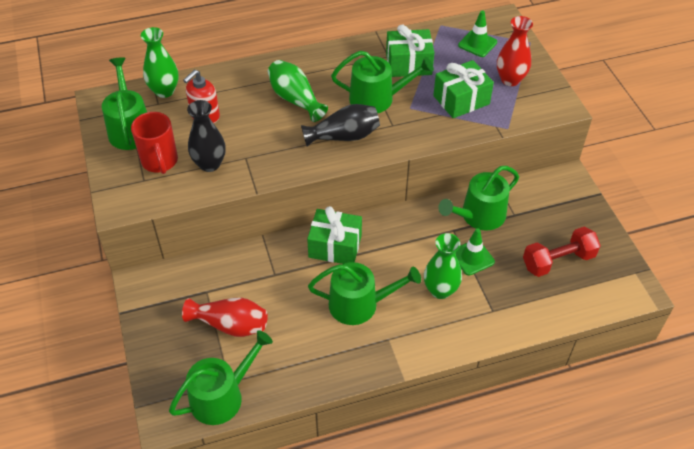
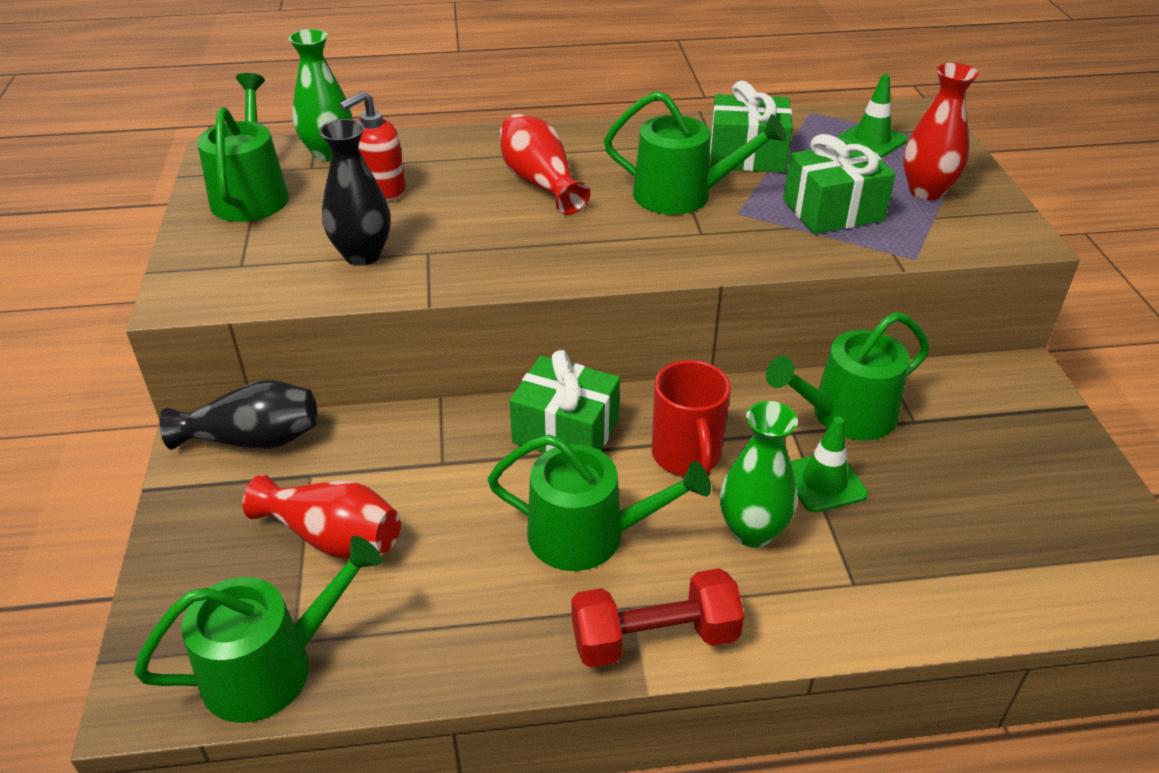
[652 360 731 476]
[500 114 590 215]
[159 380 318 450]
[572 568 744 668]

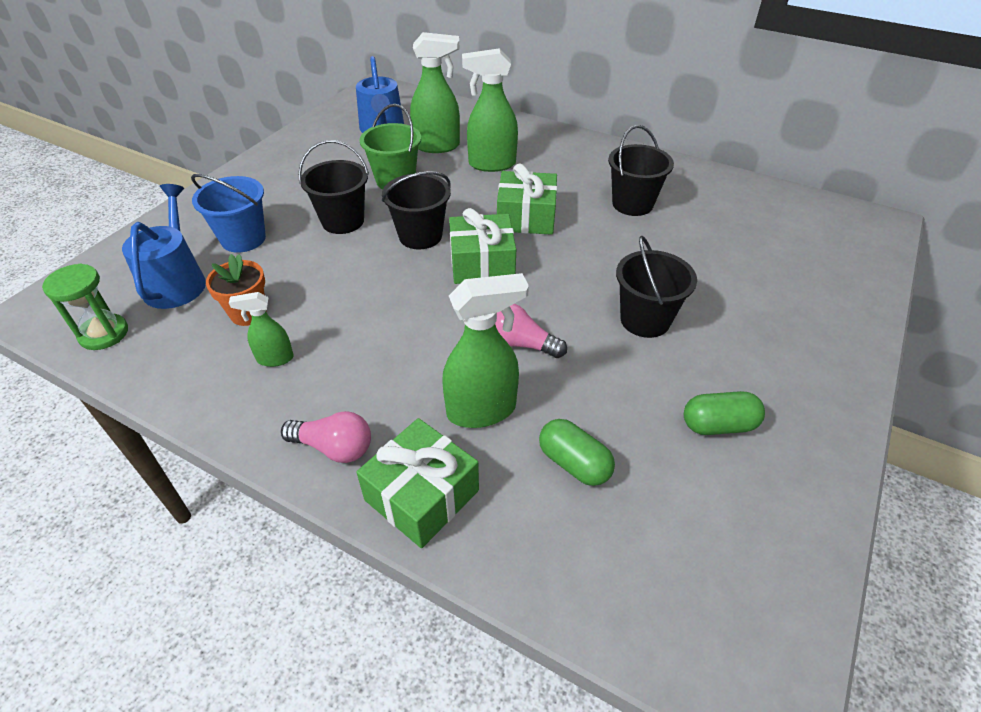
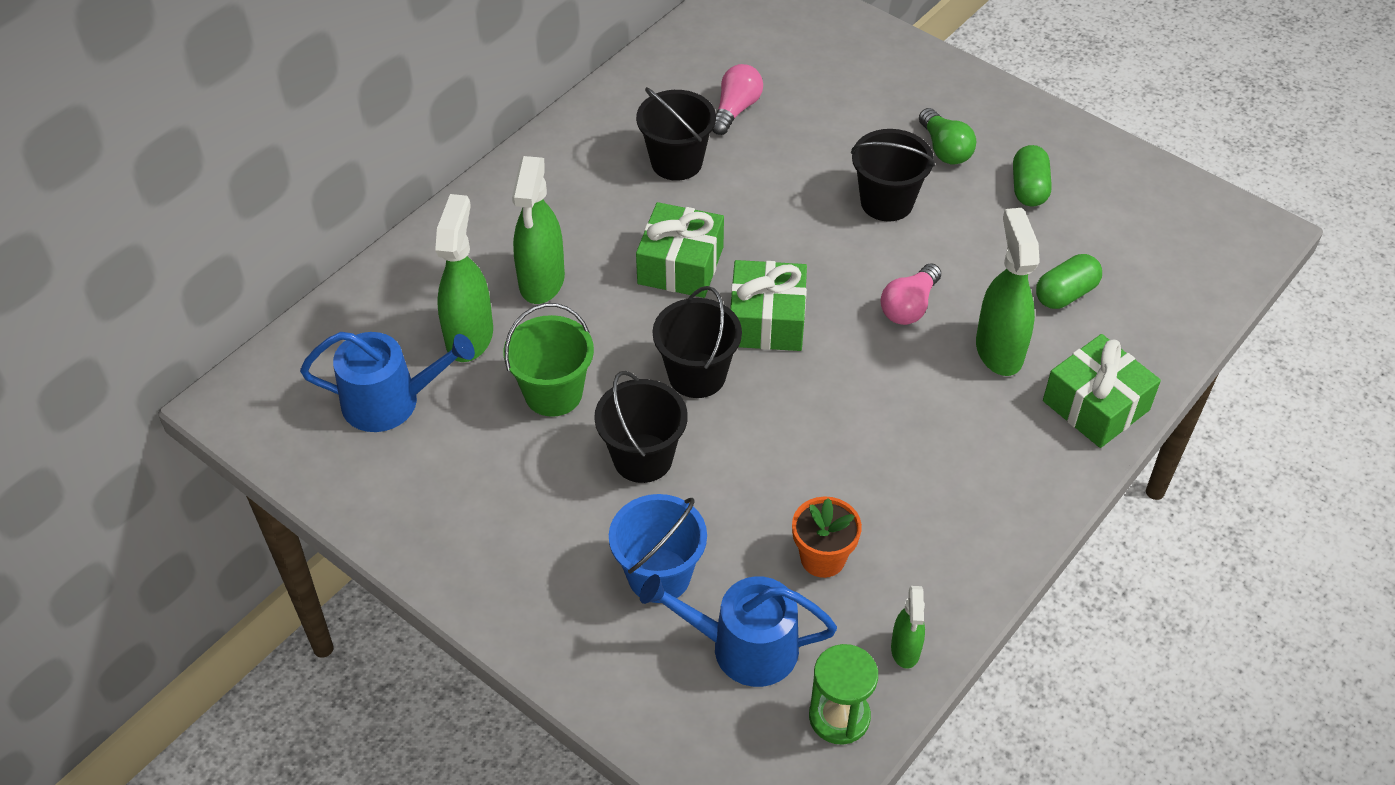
[891 586 925 669]
[712 64 763 135]
[919 108 976 165]

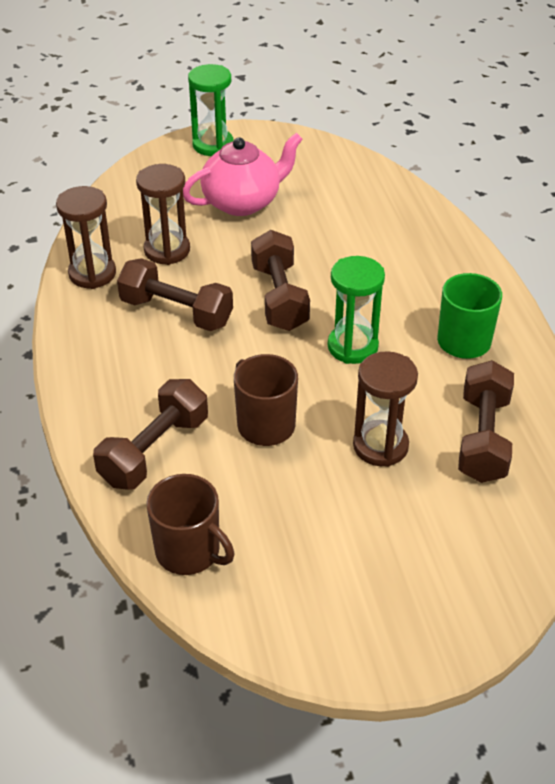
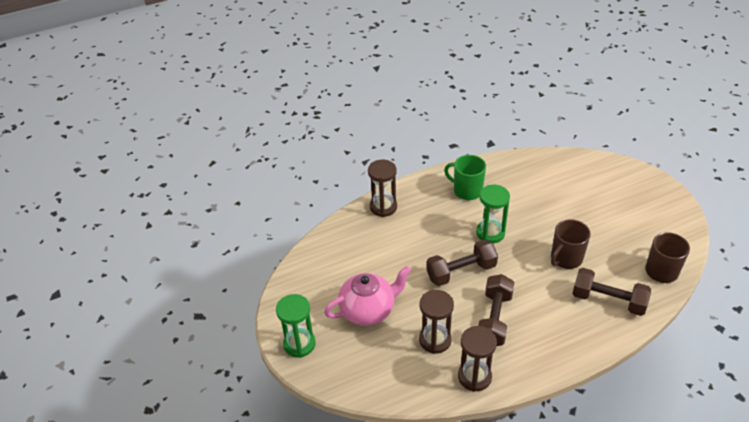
[324 266 411 326]
[368 160 397 217]
[458 360 514 483] (first image)

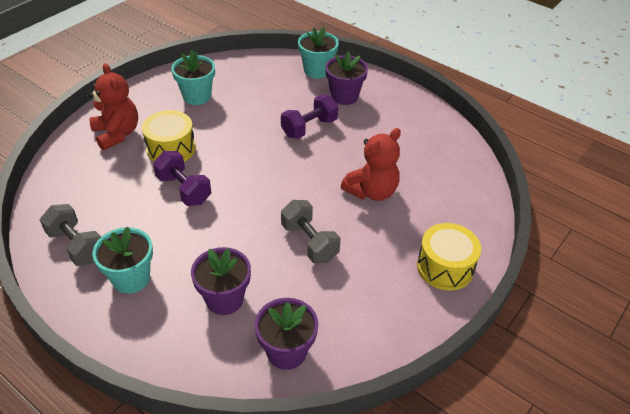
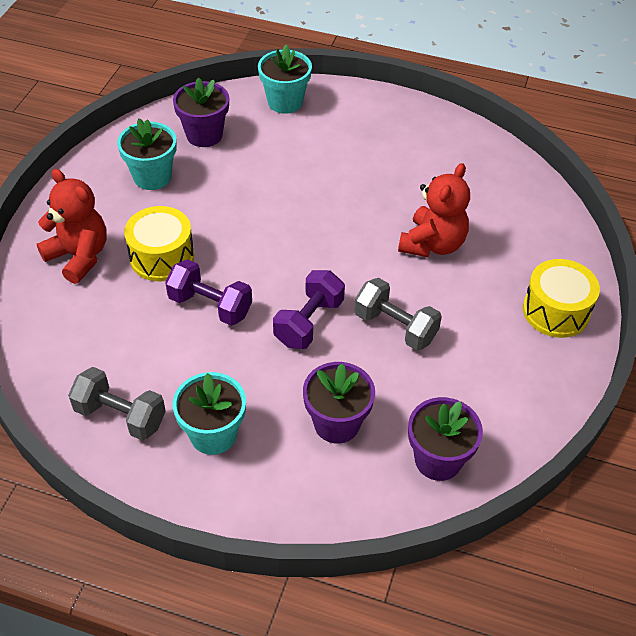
[273 270 345 349]
[173 77 229 147]

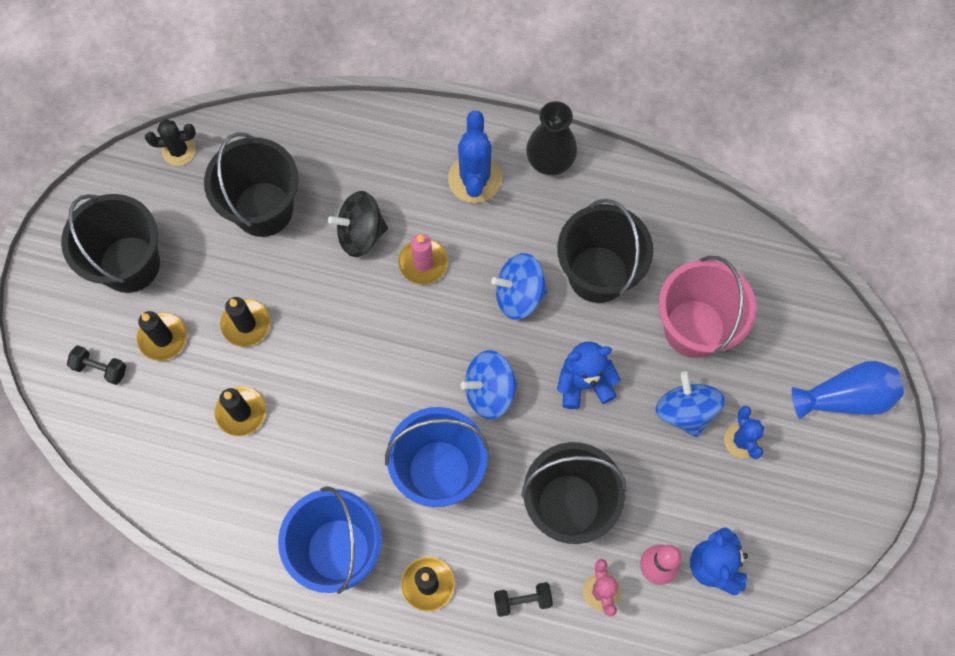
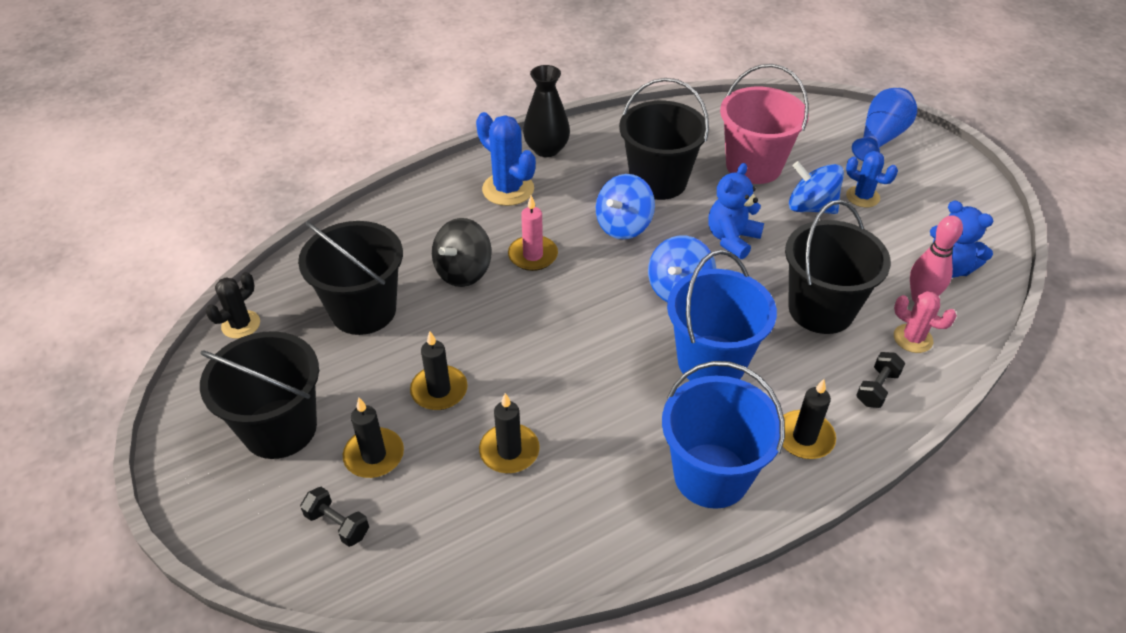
[300 487 369 547]

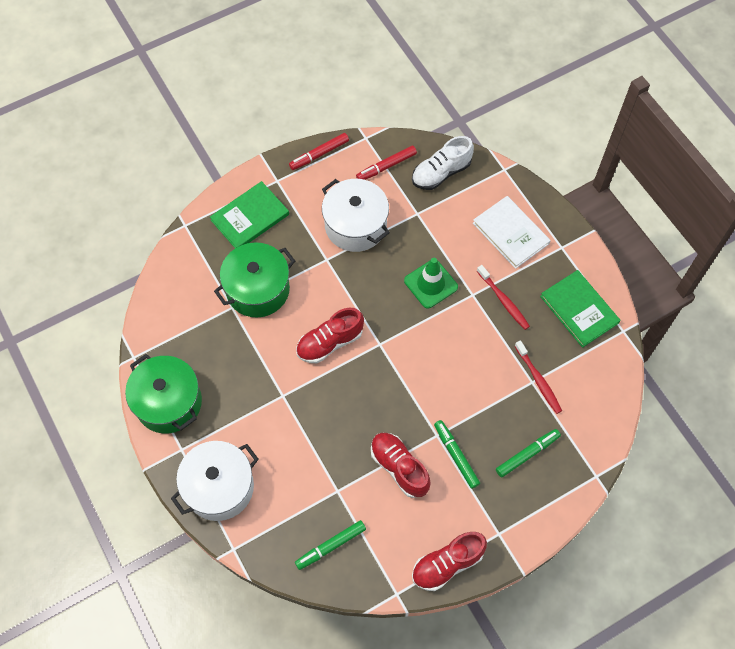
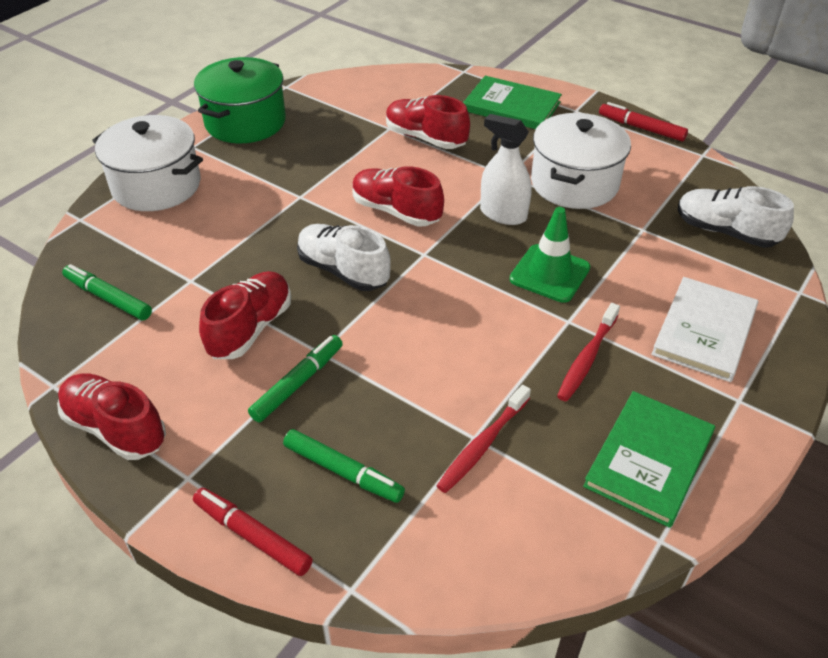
[386 95 470 149]
[193 488 313 576]
[297 224 391 291]
[480 114 532 225]

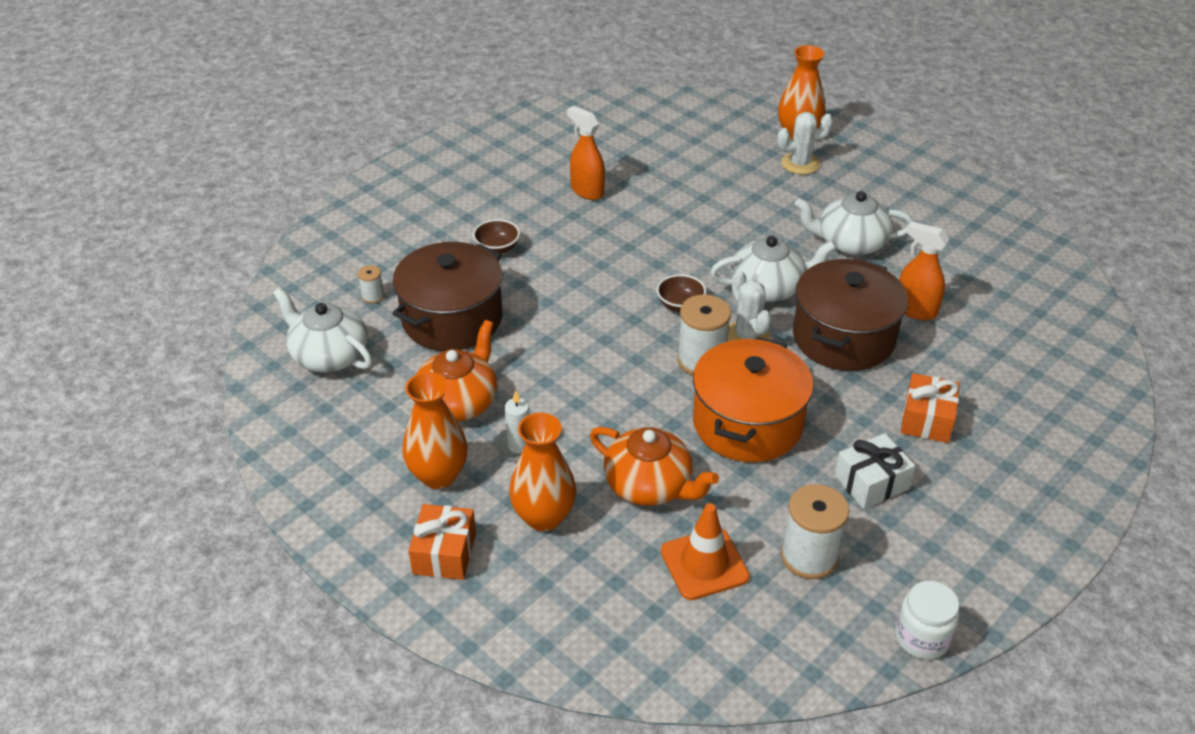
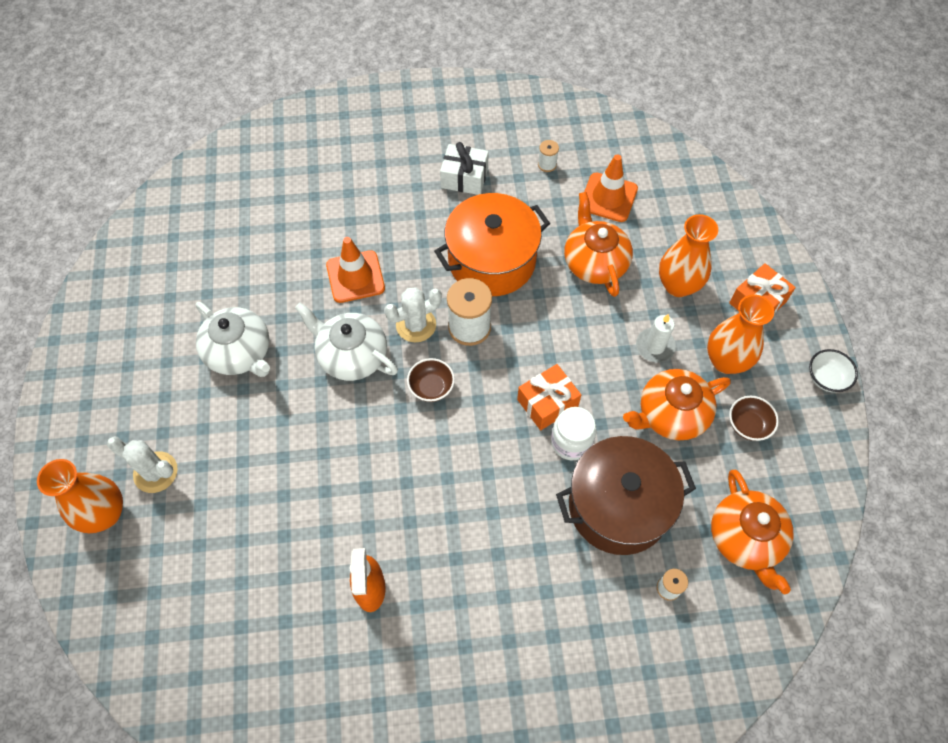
[711 470 794 594]
[729 396 779 441]
[384 287 442 342]
[538 140 559 172]
[326 237 385 303]
[551 407 597 460]
[899 221 950 320] (first image)
[517 364 581 430]
[809 349 858 393]

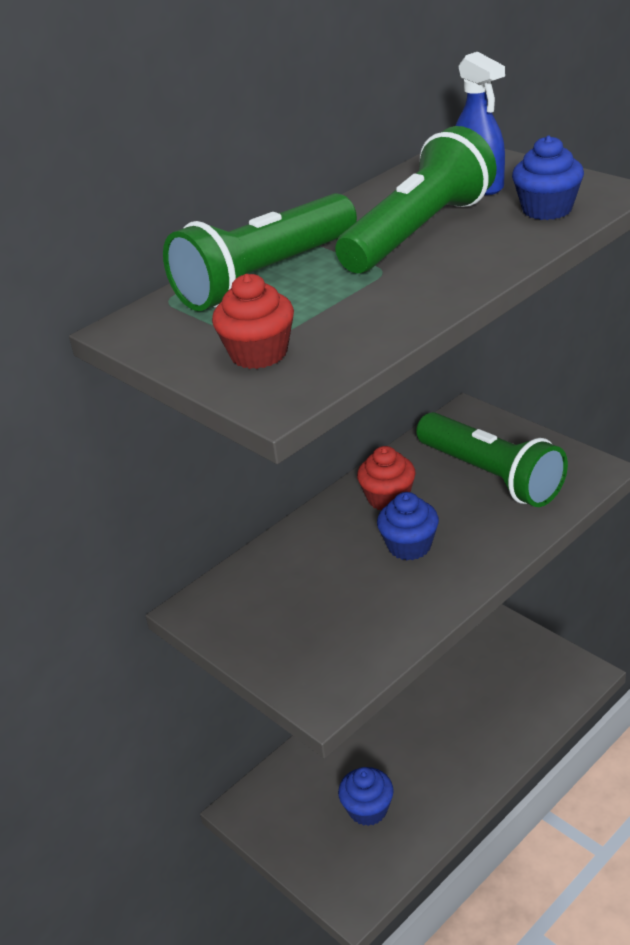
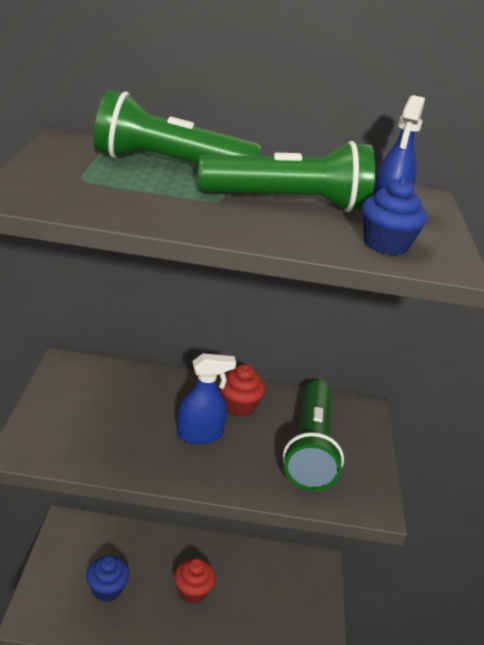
[174 558 216 604]
[177 353 236 444]

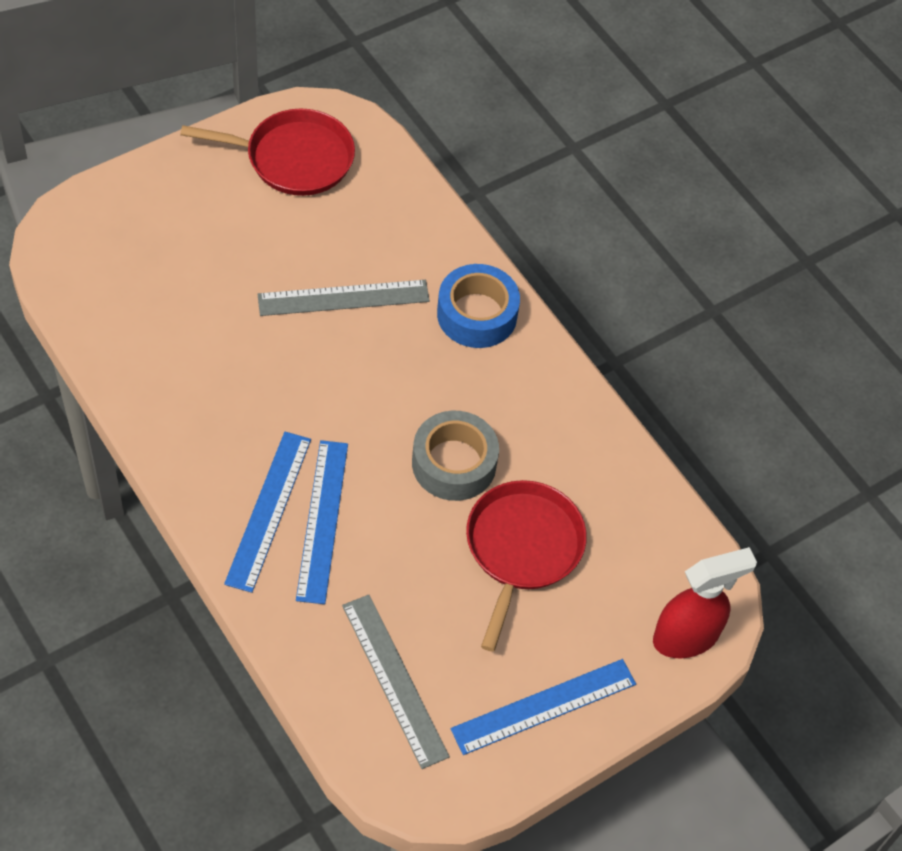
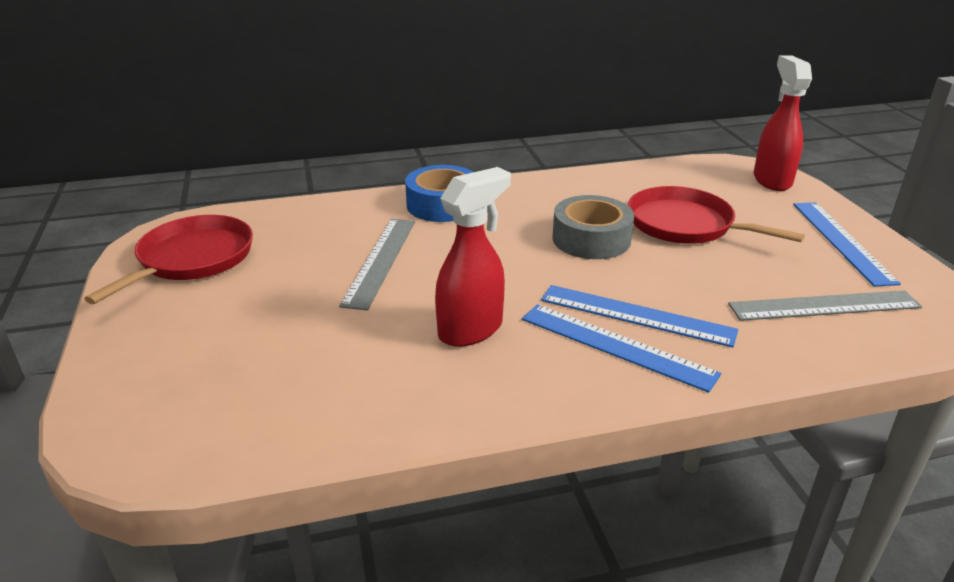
[435 167 511 347]

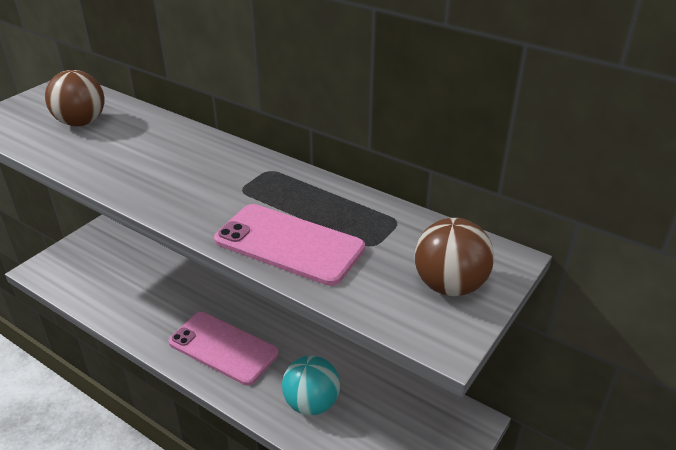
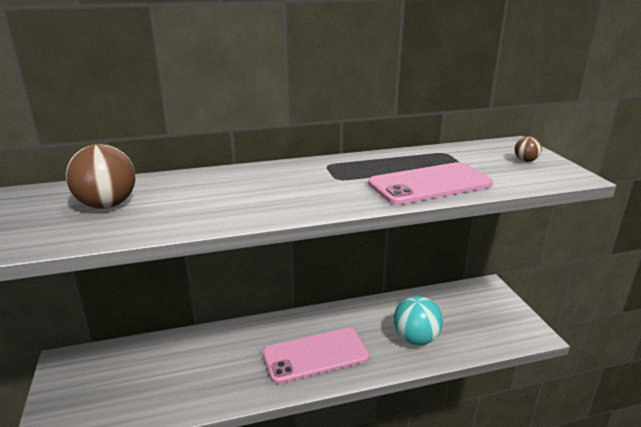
[515 136 542 162]

